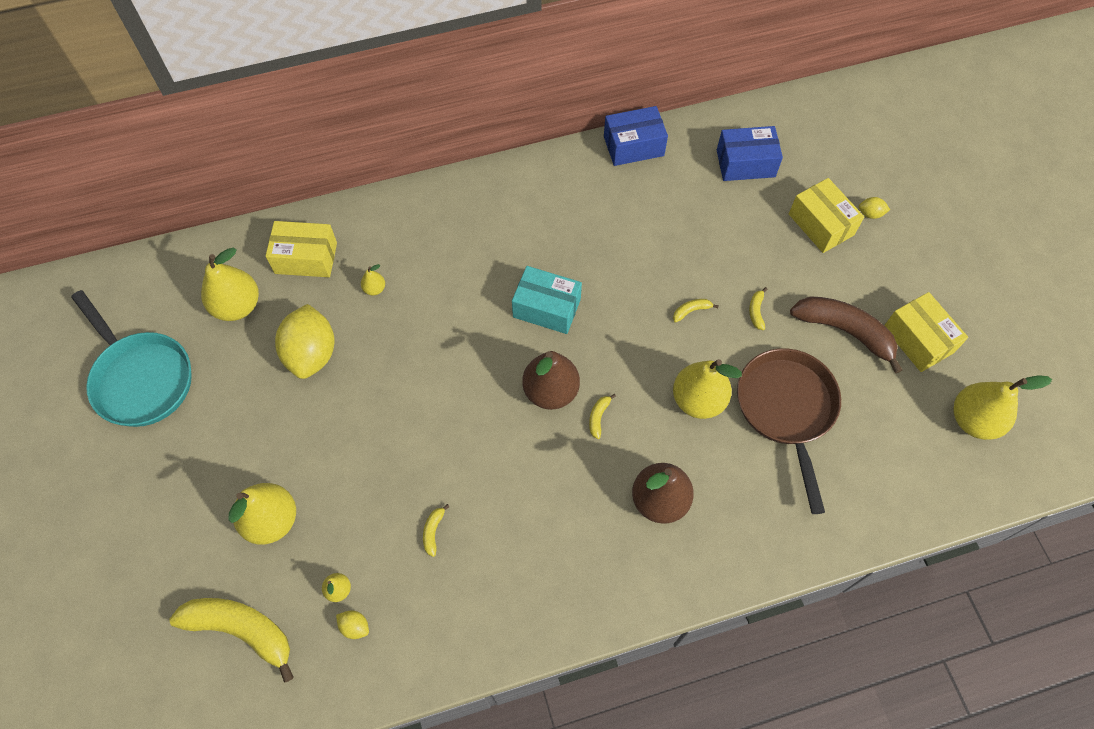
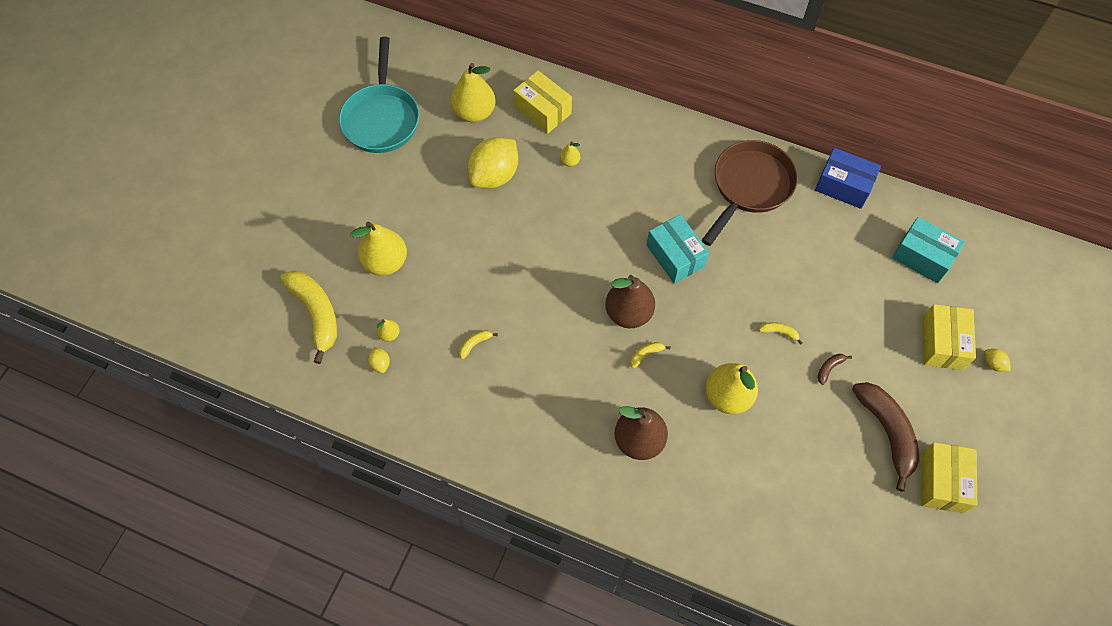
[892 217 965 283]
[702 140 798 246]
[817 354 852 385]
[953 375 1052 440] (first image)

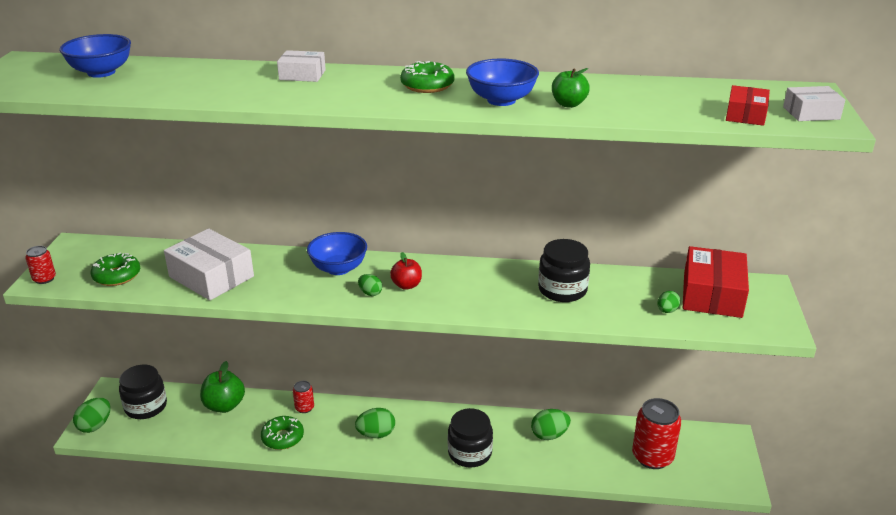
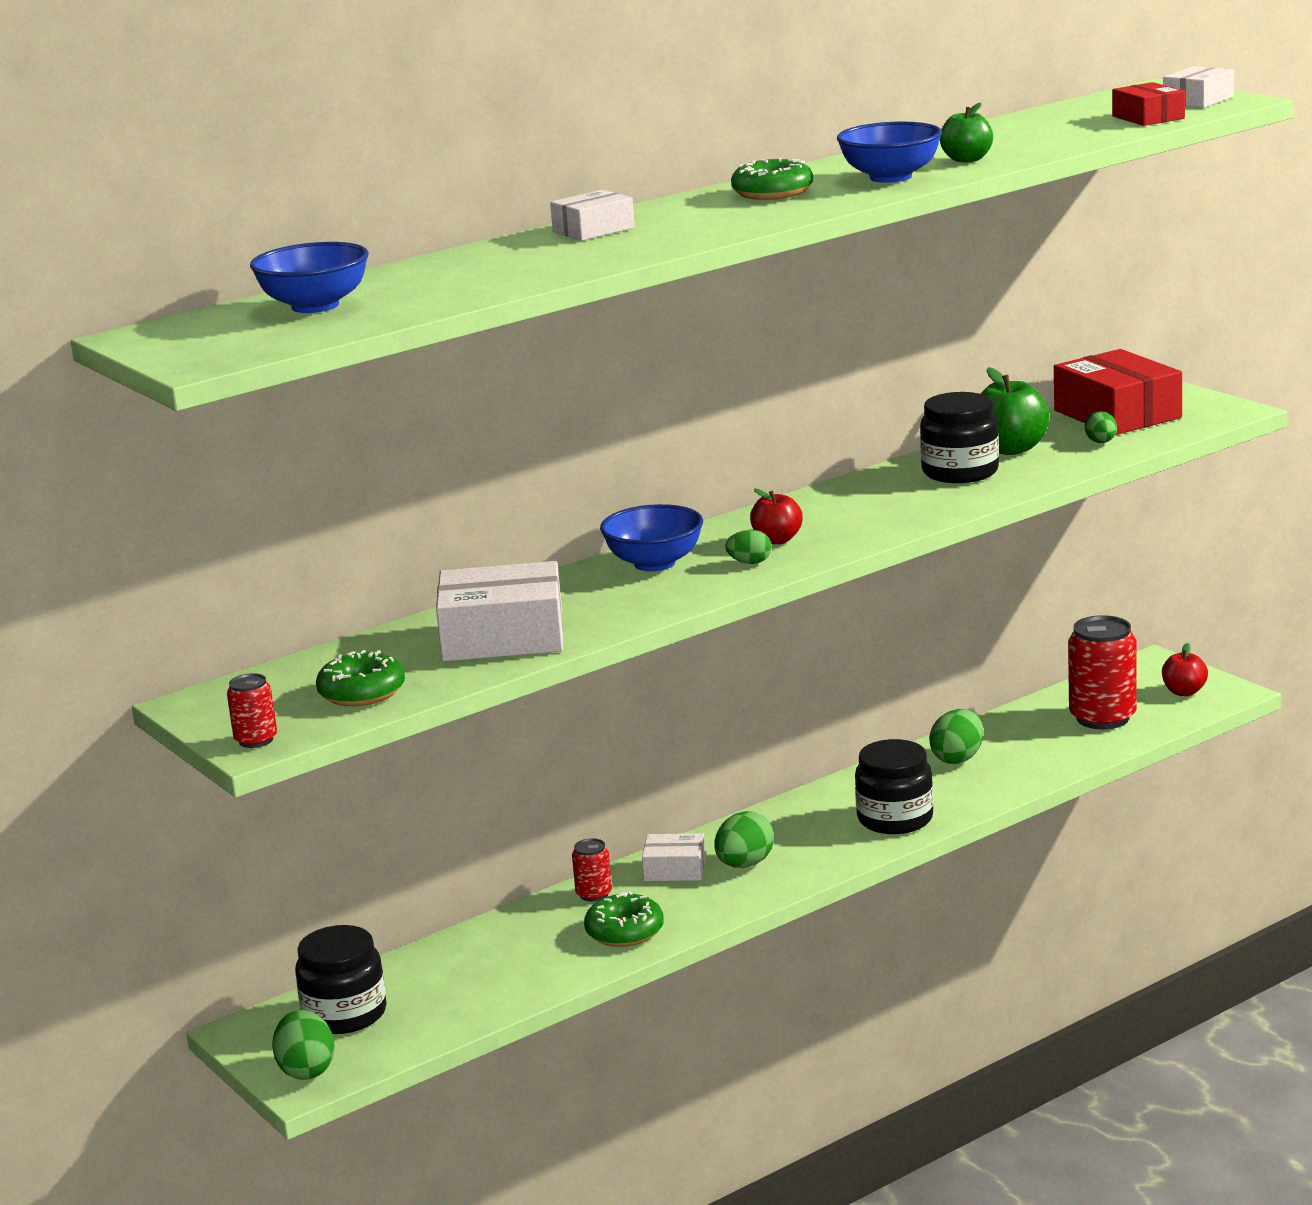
[981 367 1050 455]
[642 833 705 881]
[1162 643 1208 696]

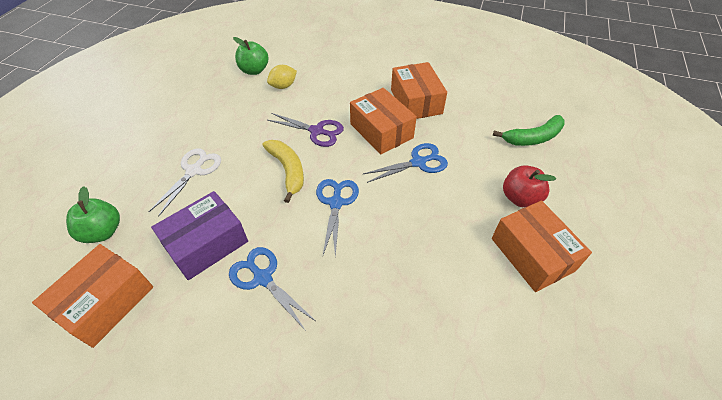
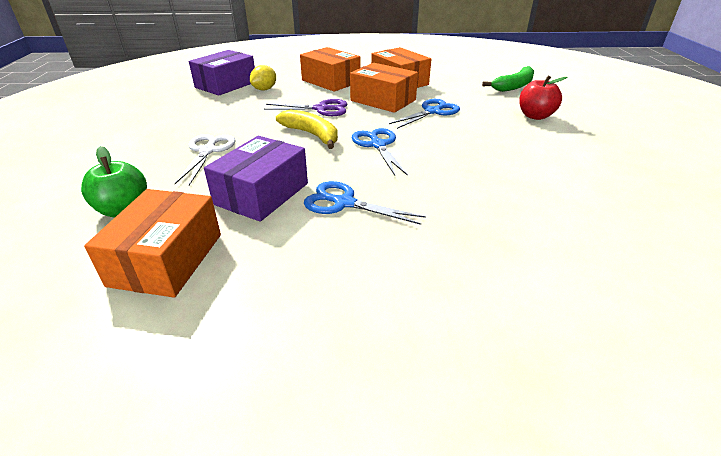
[189 50 255 96]
[300 47 361 92]

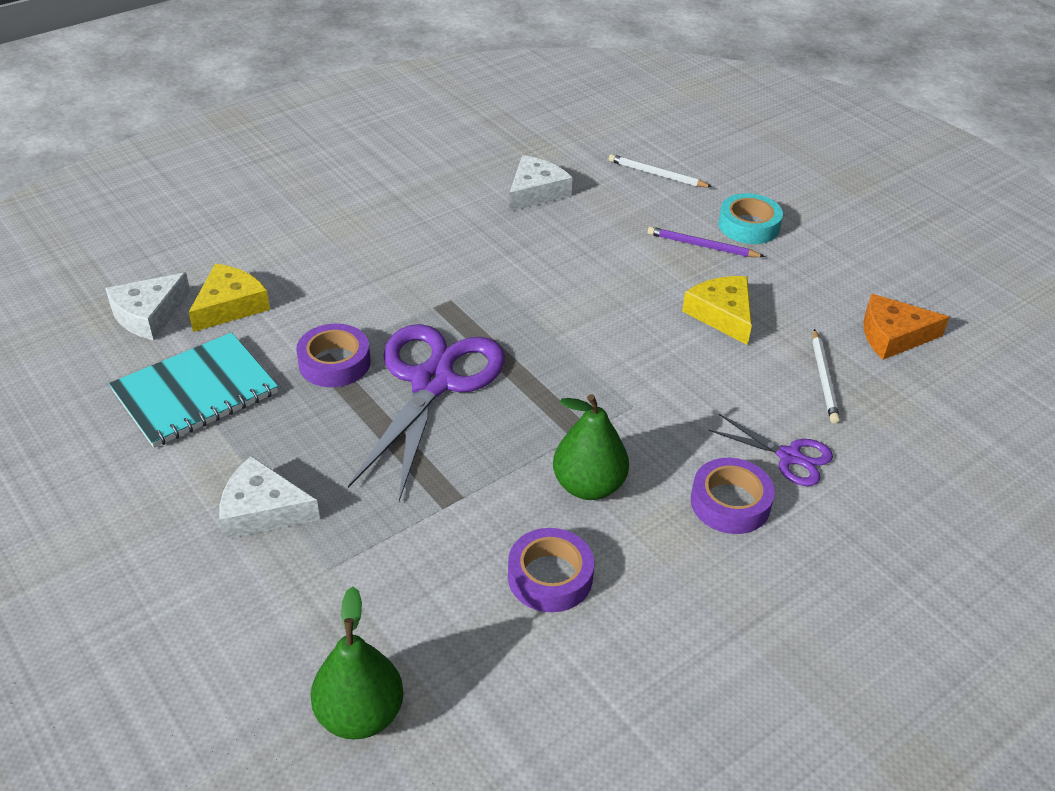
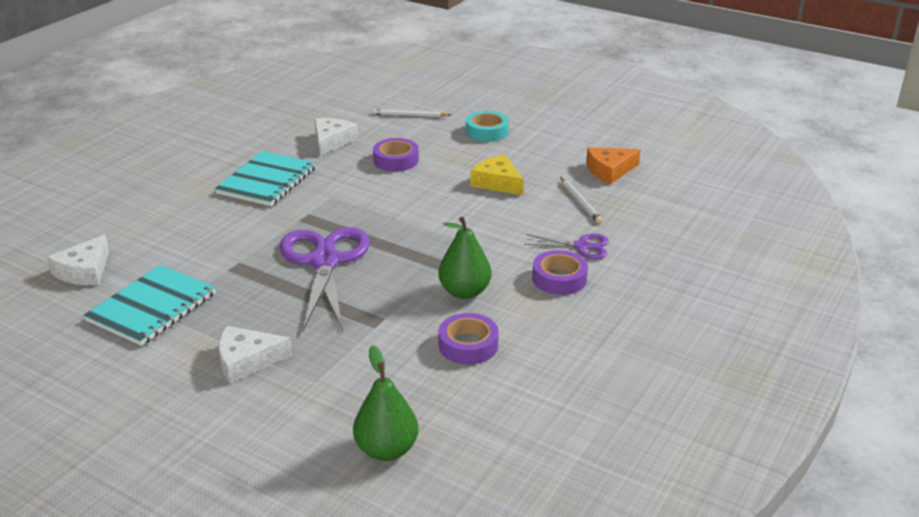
[189 264 270 332] (first image)
[373 138 419 171]
[647 226 765 257] (first image)
[215 151 316 206]

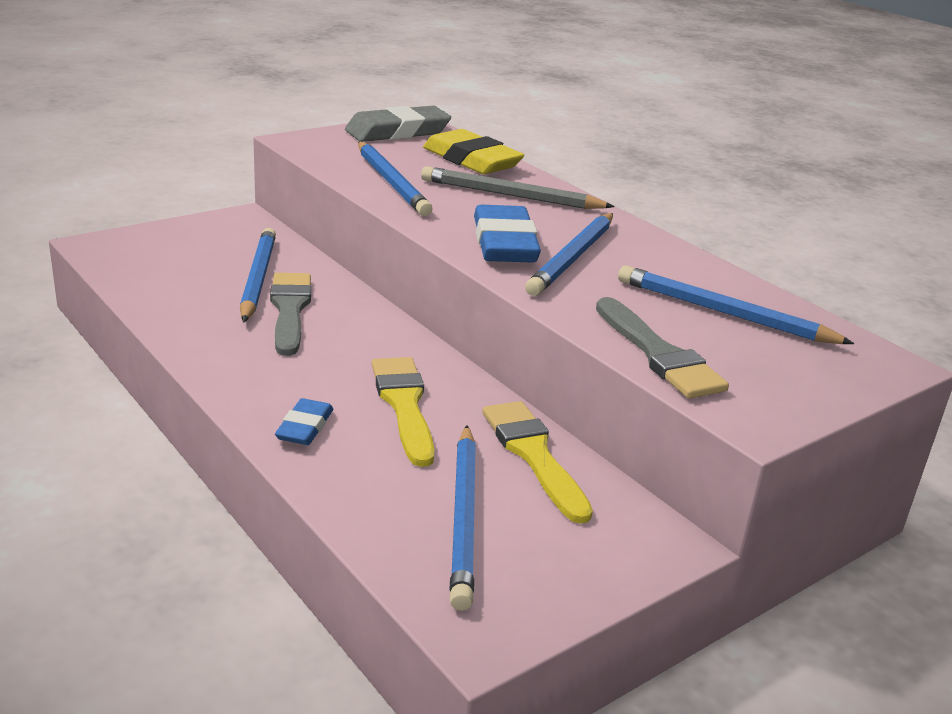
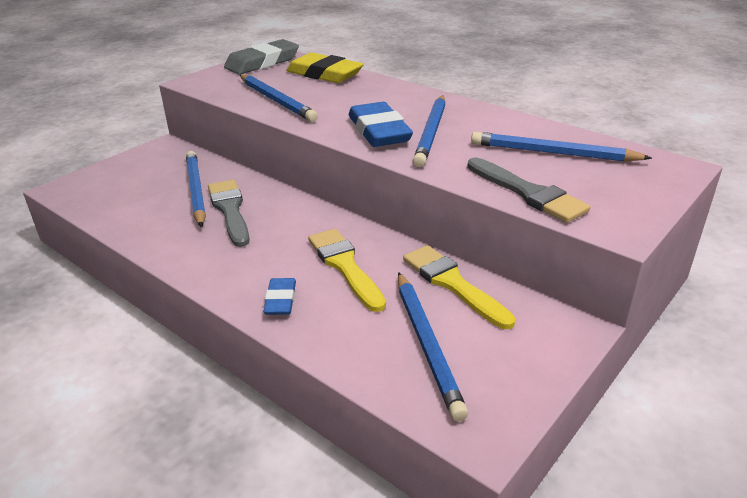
[421 166 615 209] (first image)

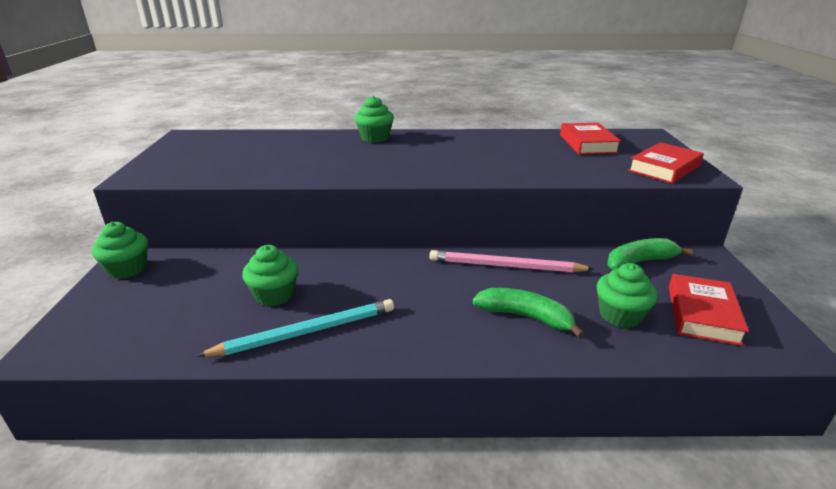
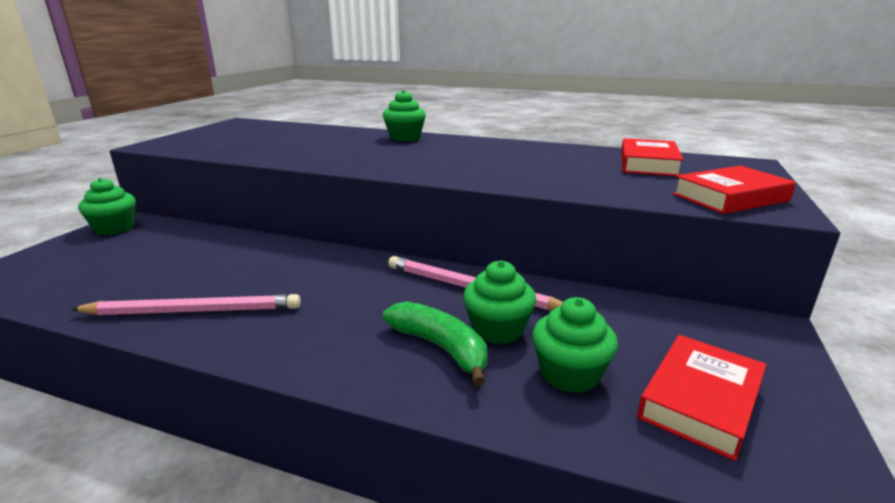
[71 294 301 316]
[463 260 536 345]
[607 238 693 271] (first image)

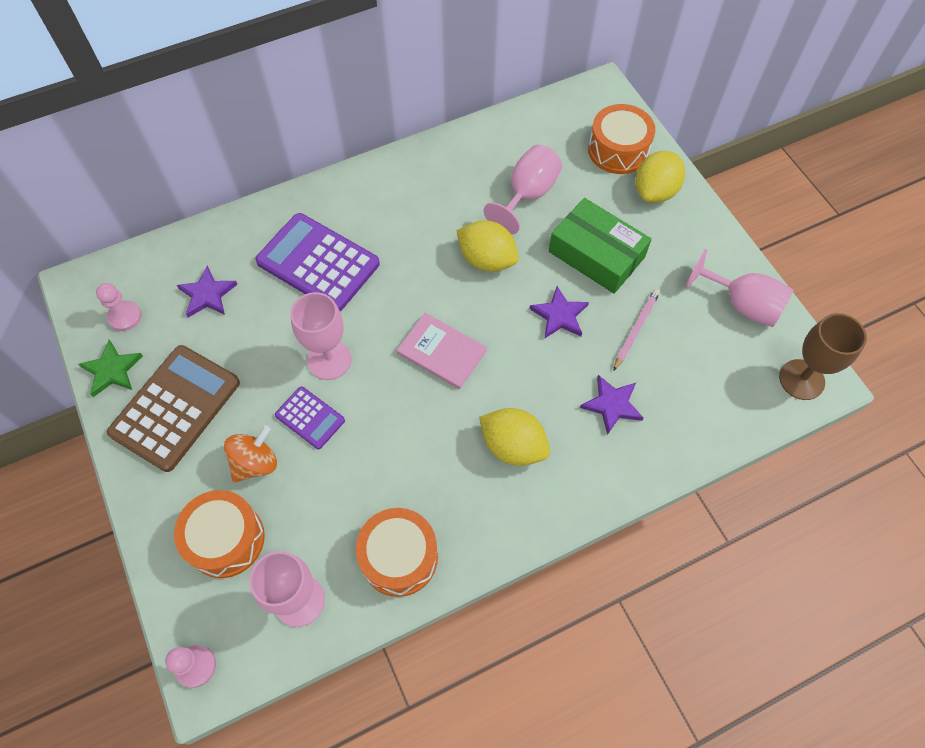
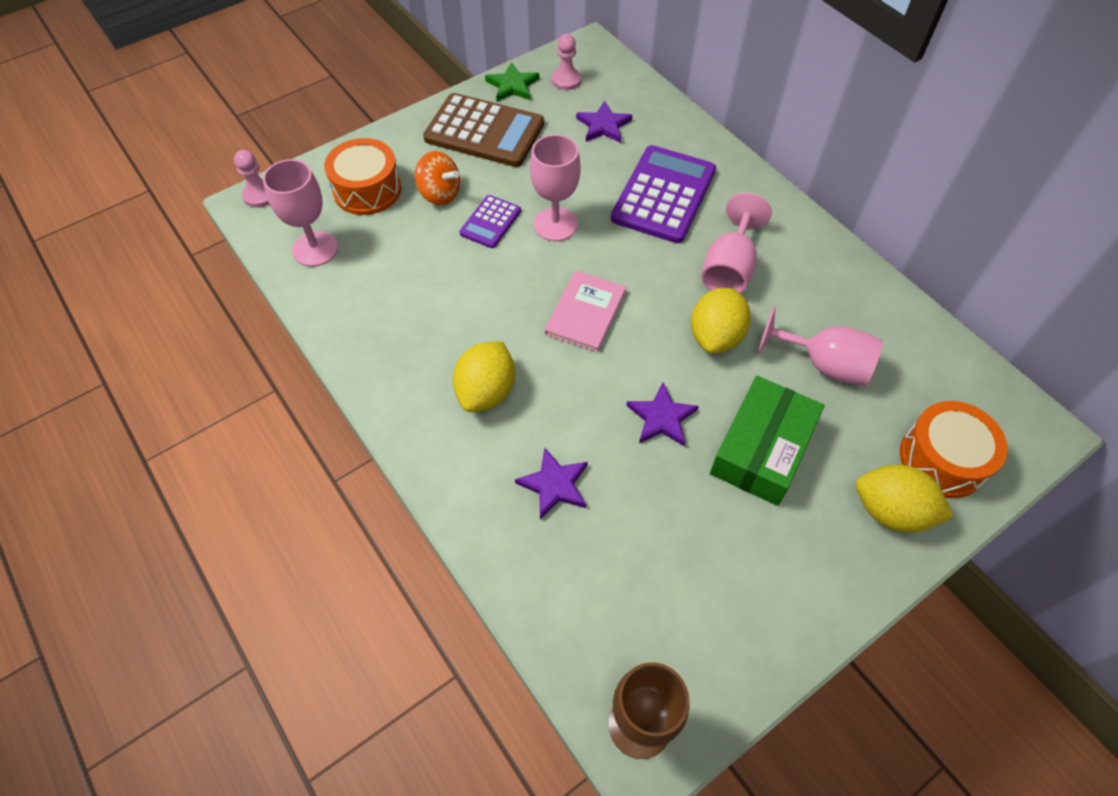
[356 508 438 597] (first image)
[613 289 660 371] (first image)
[701 193 772 294]

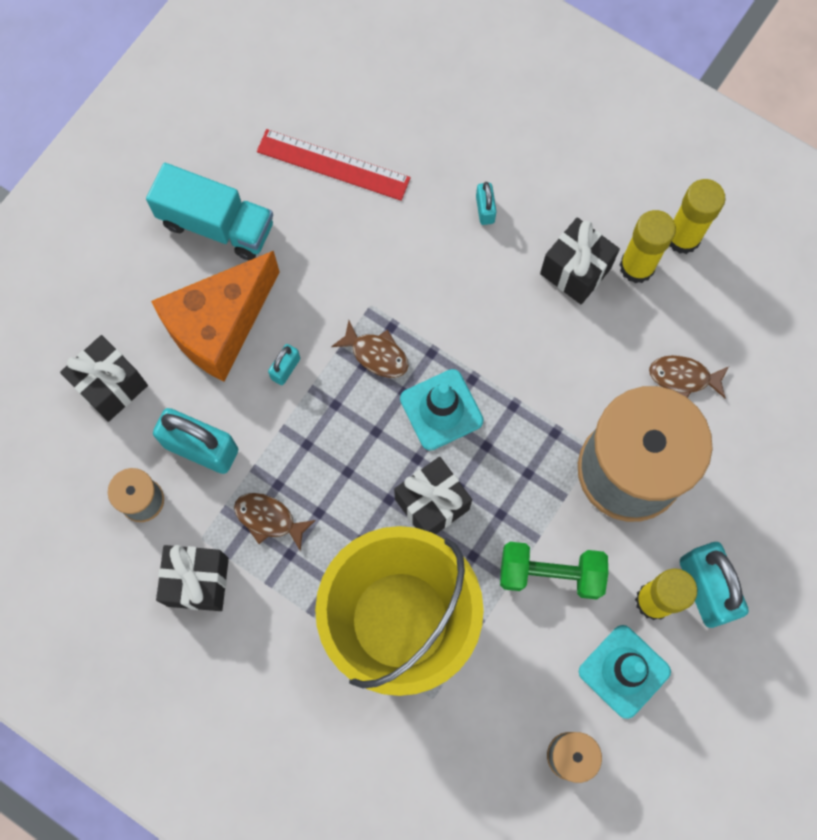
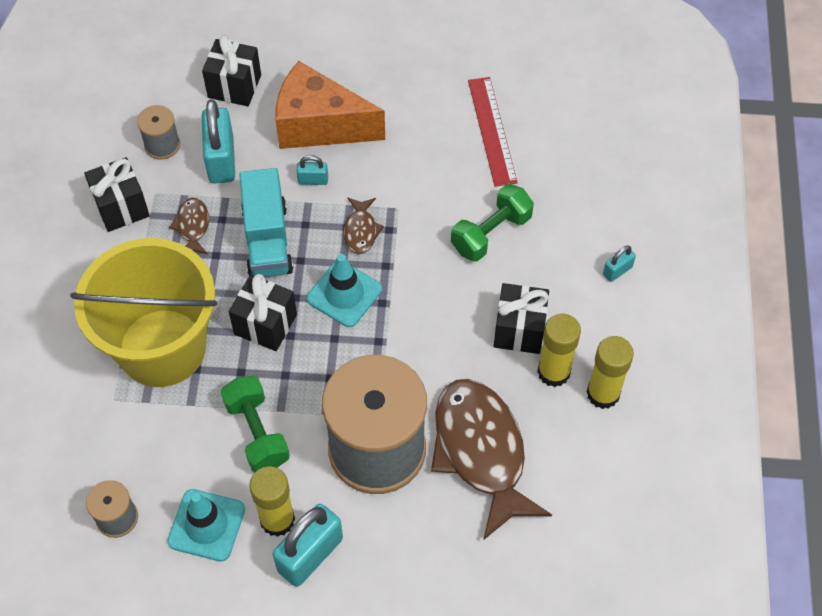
[239 168 293 277]
[603 245 636 282]
[431 379 552 540]
[451 184 534 262]

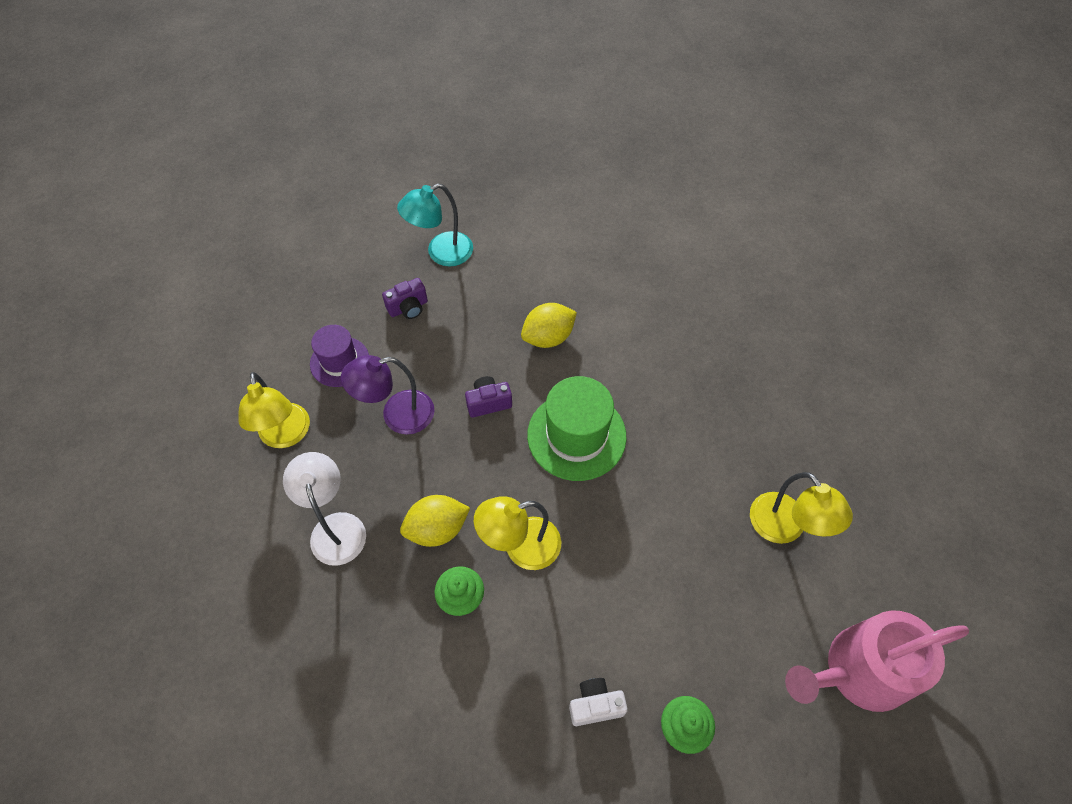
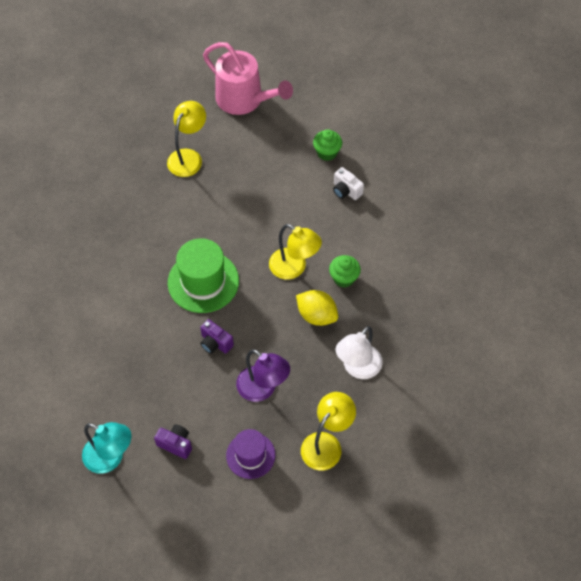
[521 303 577 348] (first image)

